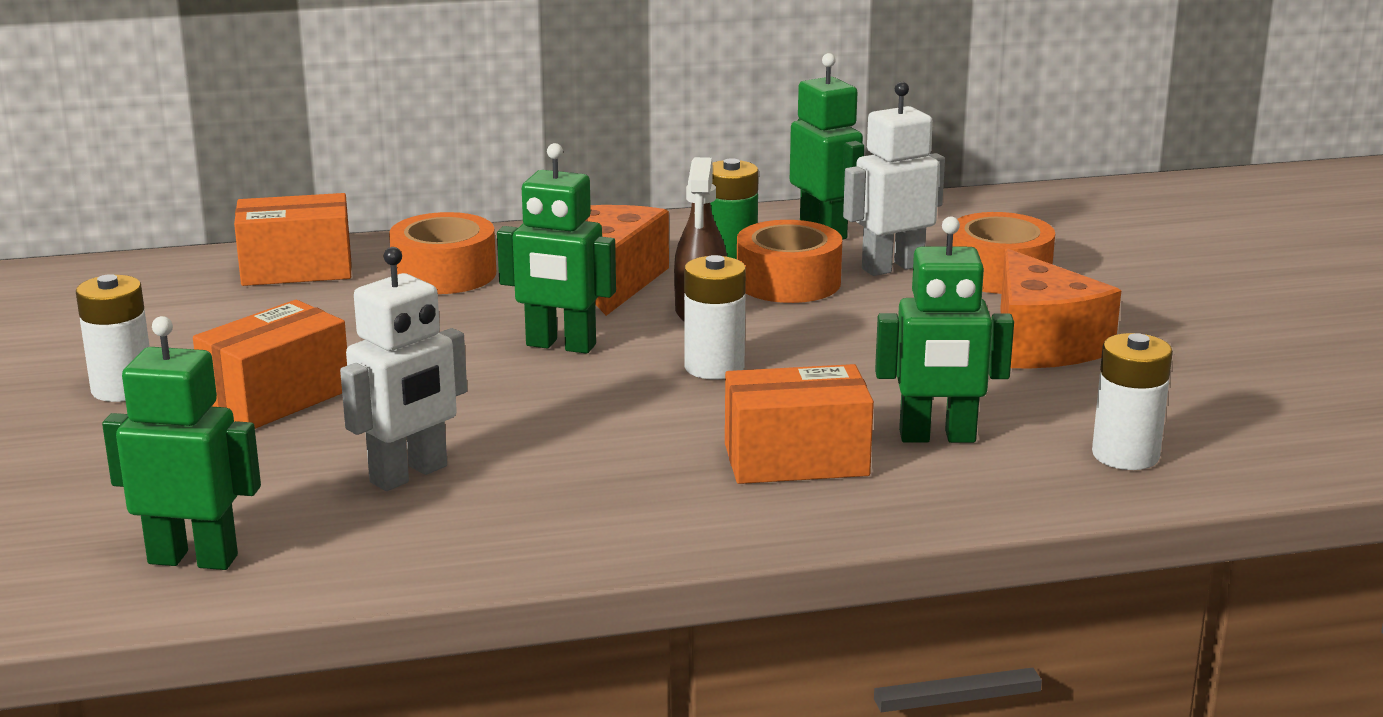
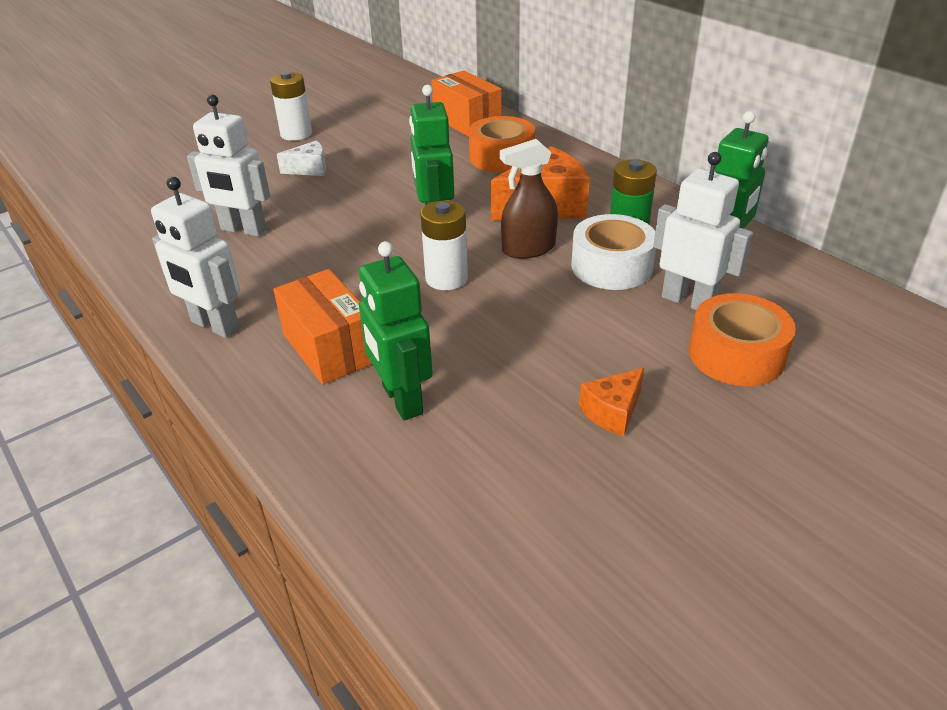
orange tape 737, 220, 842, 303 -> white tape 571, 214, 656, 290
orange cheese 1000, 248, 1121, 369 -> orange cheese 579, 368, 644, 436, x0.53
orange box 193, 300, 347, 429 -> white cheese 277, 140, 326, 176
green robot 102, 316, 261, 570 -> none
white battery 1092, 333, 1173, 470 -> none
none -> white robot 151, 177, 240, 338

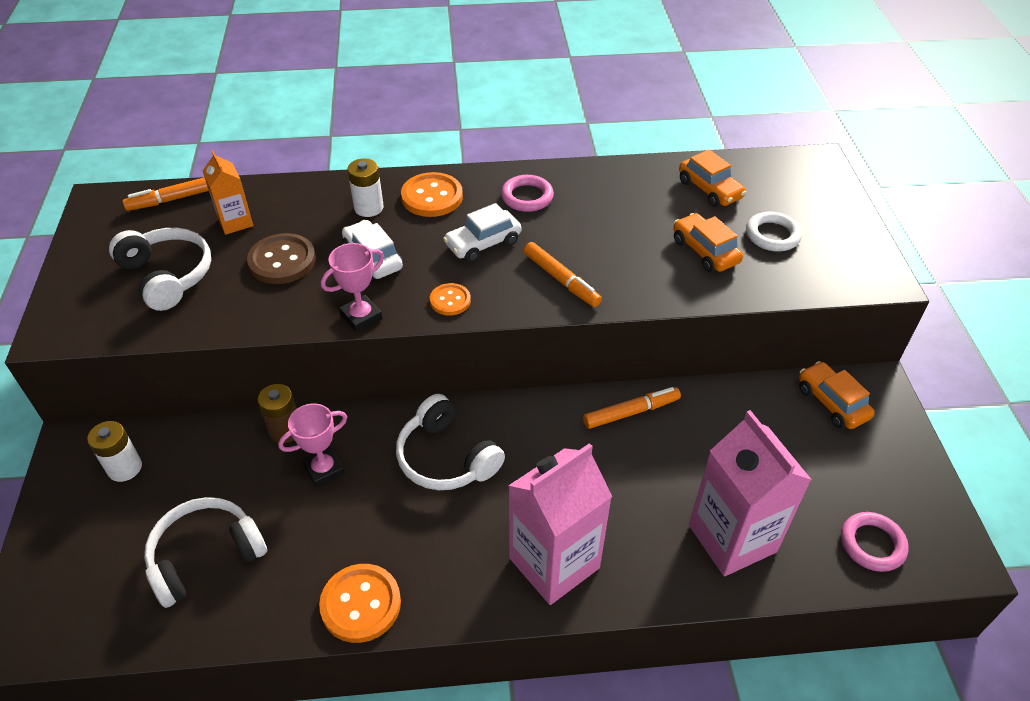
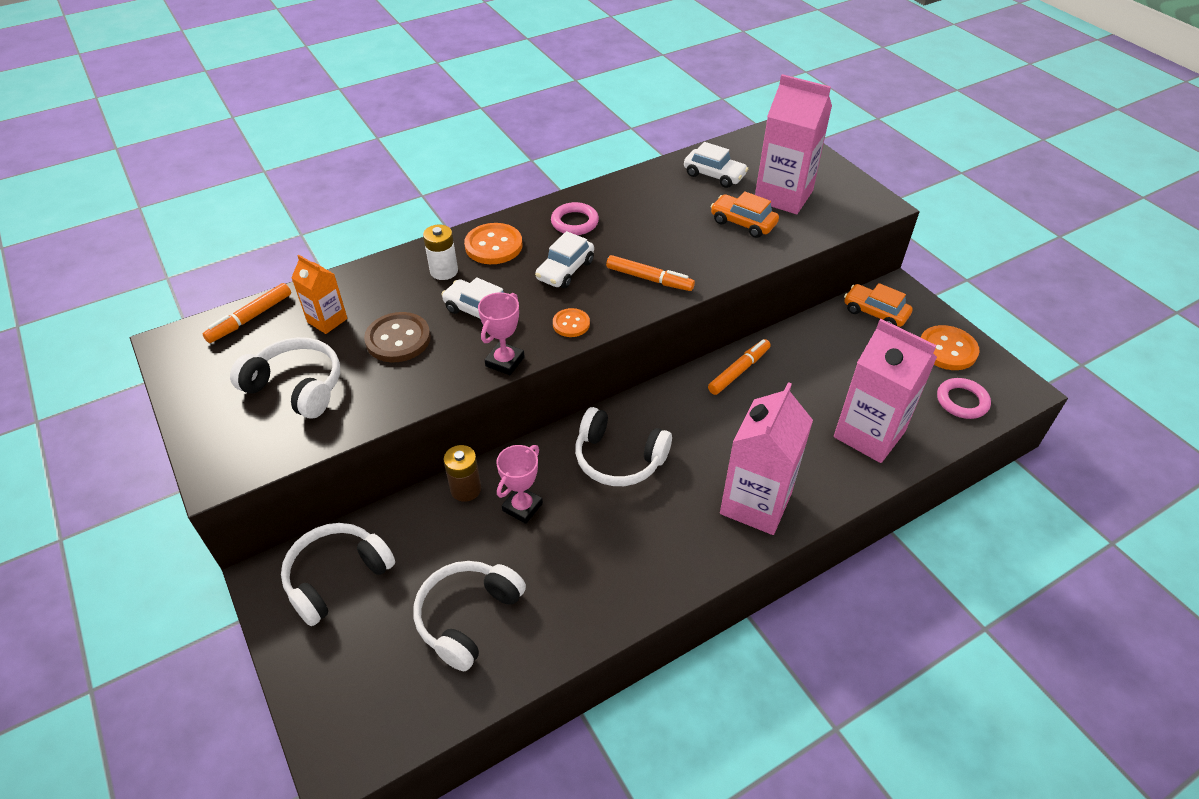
orange car 679, 149, 746, 207 -> white car 684, 142, 748, 188
white ring 746, 212, 802, 252 -> pink carton 755, 74, 832, 214
white battery 87, 421, 142, 482 -> white headphones 281, 523, 395, 626
orange button 319, 564, 401, 643 -> orange button 921, 325, 980, 370, shifted

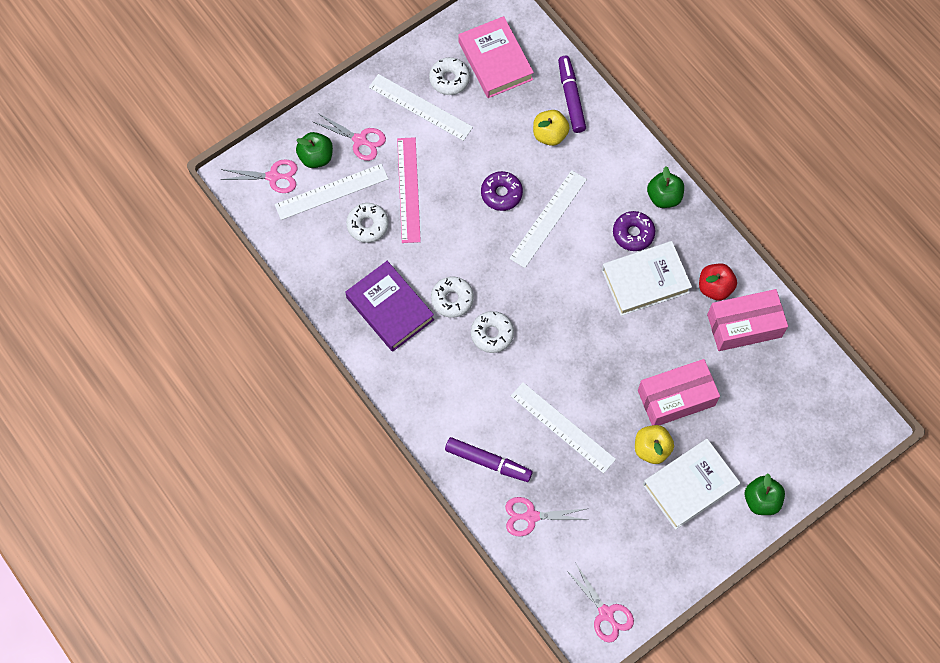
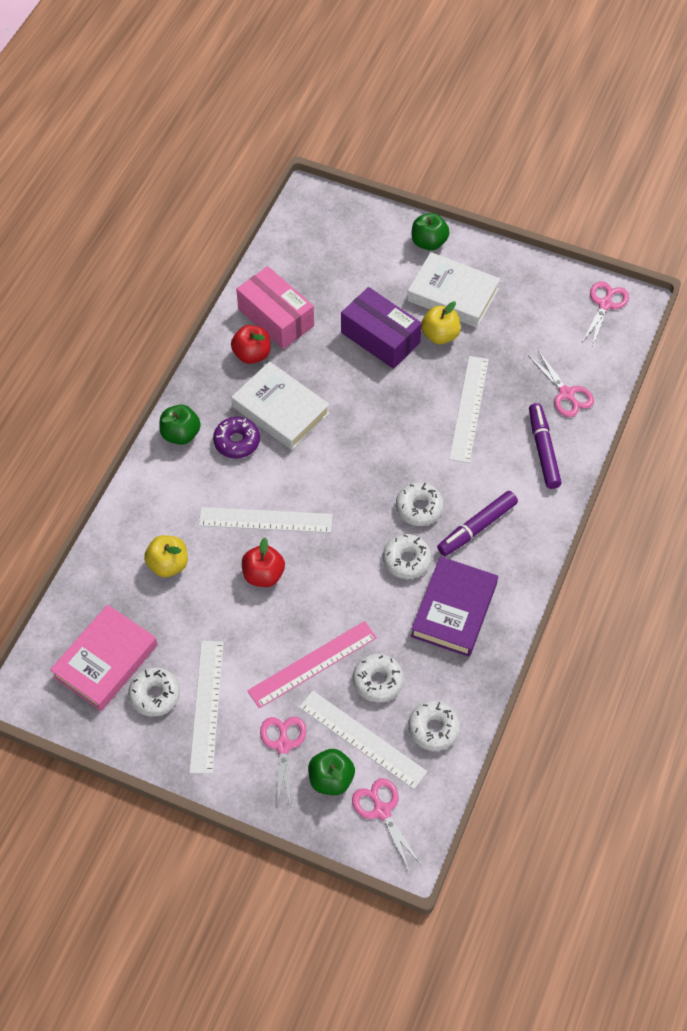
purple marker 558, 56, 586, 133 -> purple marker 437, 491, 518, 556, shifted
purple donut 481, 171, 523, 211 -> red apple 242, 538, 285, 587
pink box 638, 359, 720, 425 -> purple box 341, 287, 422, 369
none -> white donut 408, 701, 460, 751

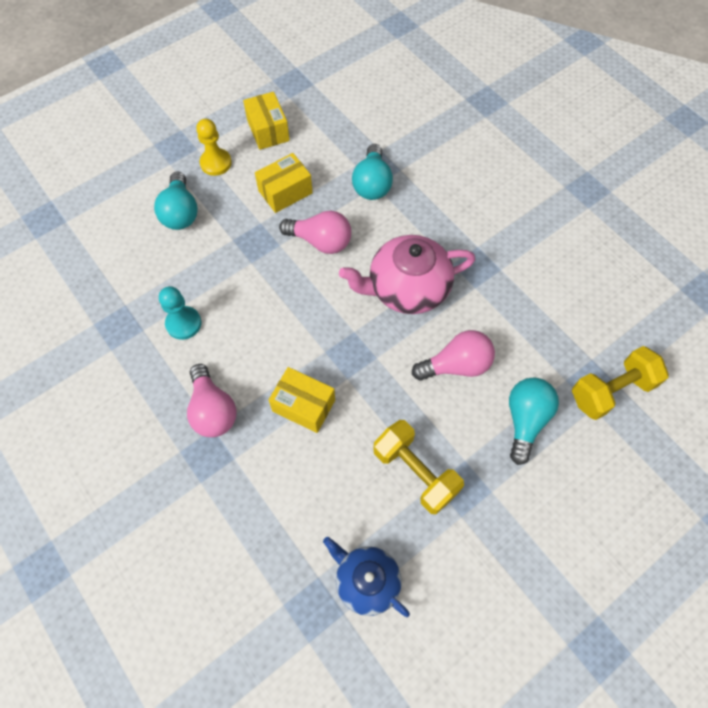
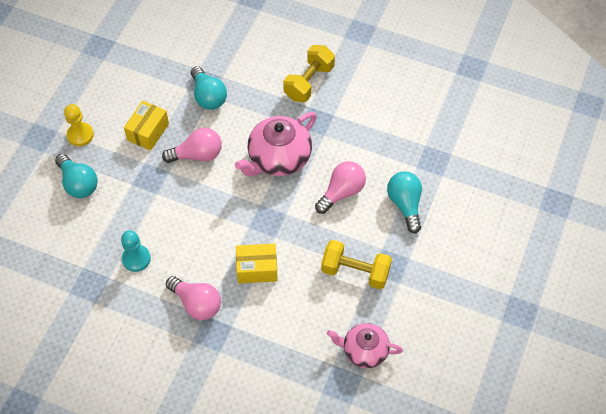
yellow box 243, 92, 290, 150 -> none
yellow dumbbell 572, 346, 669, 420 -> yellow dumbbell 283, 45, 335, 102, shifted
blue teapot 323, 537, 410, 617 -> pink teapot 327, 323, 403, 368

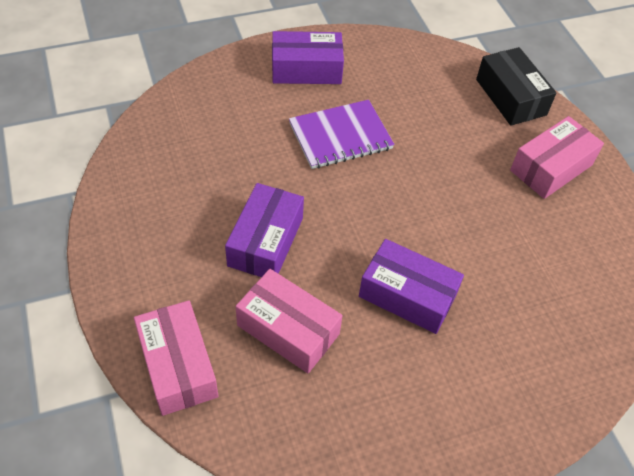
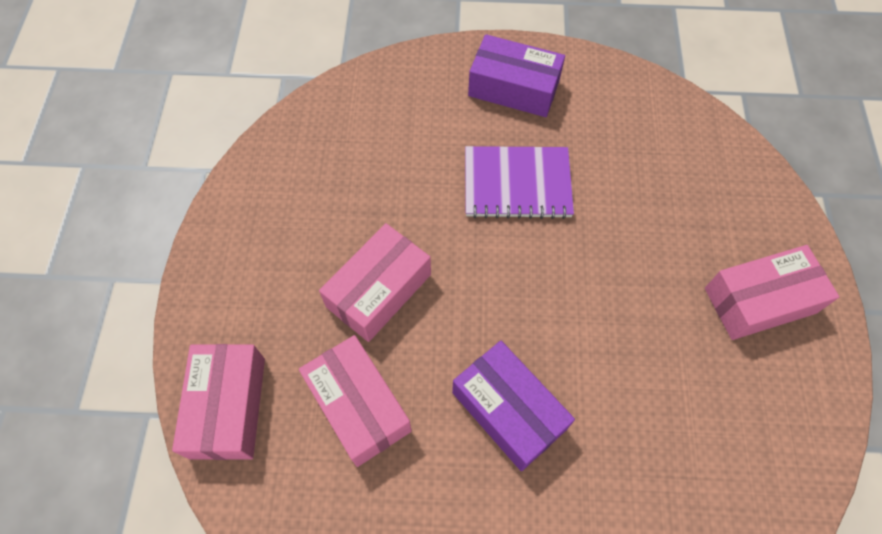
black box 476, 47, 556, 126 -> none
purple box 225, 183, 304, 277 -> pink box 319, 223, 431, 342

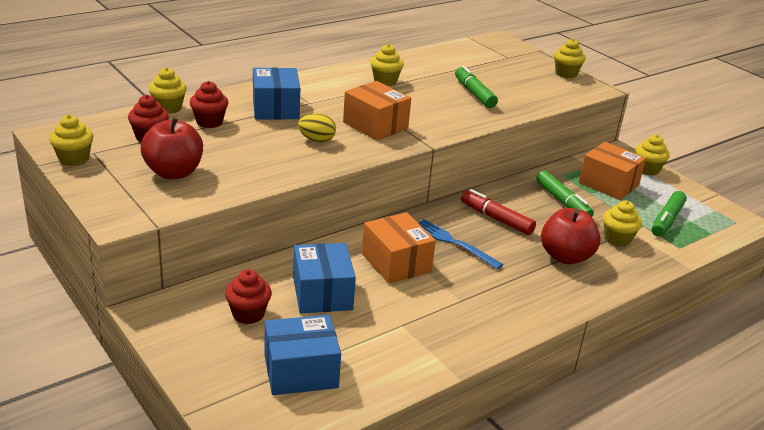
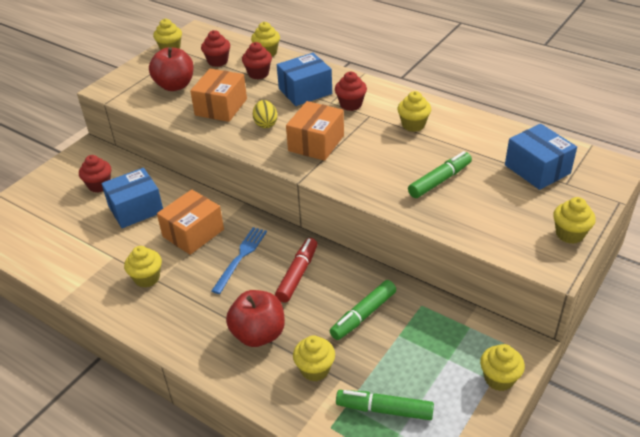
orange box 579, 142, 646, 200 -> orange box 190, 69, 247, 122, shifted
blue box 264, 315, 341, 395 -> blue box 505, 124, 577, 190, shifted
none -> red cupcake 335, 72, 367, 111
none -> yellow cupcake 124, 246, 162, 287

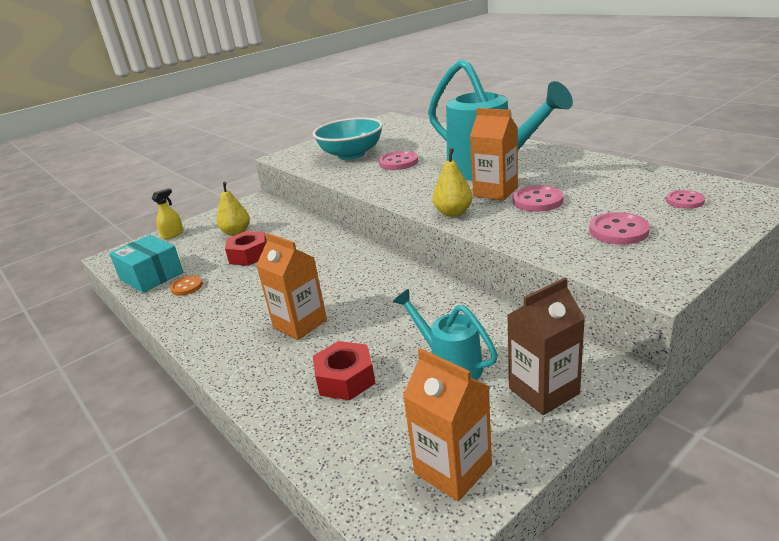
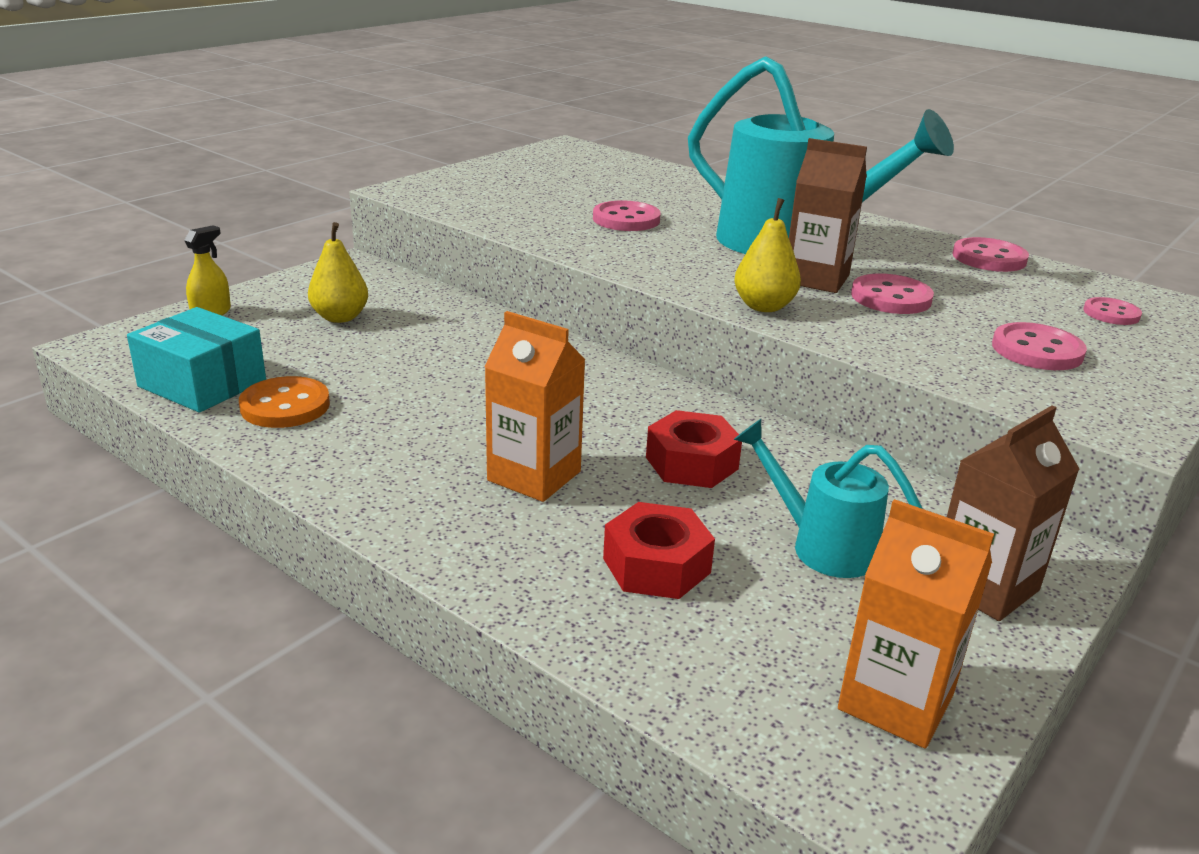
orange carton 470, 108, 518, 201 -> brown carton 789, 138, 867, 293
turquoise bowl 313, 117, 383, 160 -> none
red nut 225, 231, 267, 266 -> red nut 646, 410, 742, 488, shifted
orange button 170, 276, 203, 296 -> orange button 239, 376, 330, 428, x1.52
none -> pink button 952, 237, 1029, 272

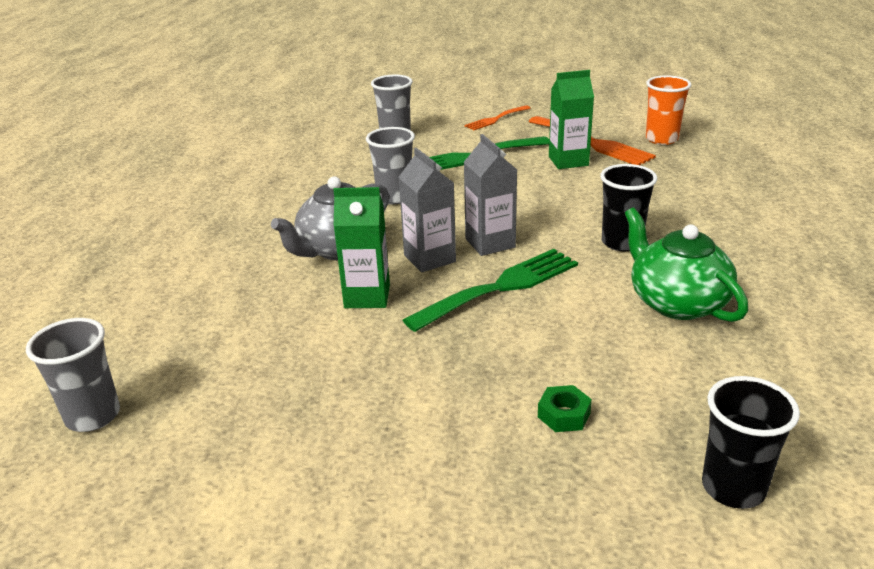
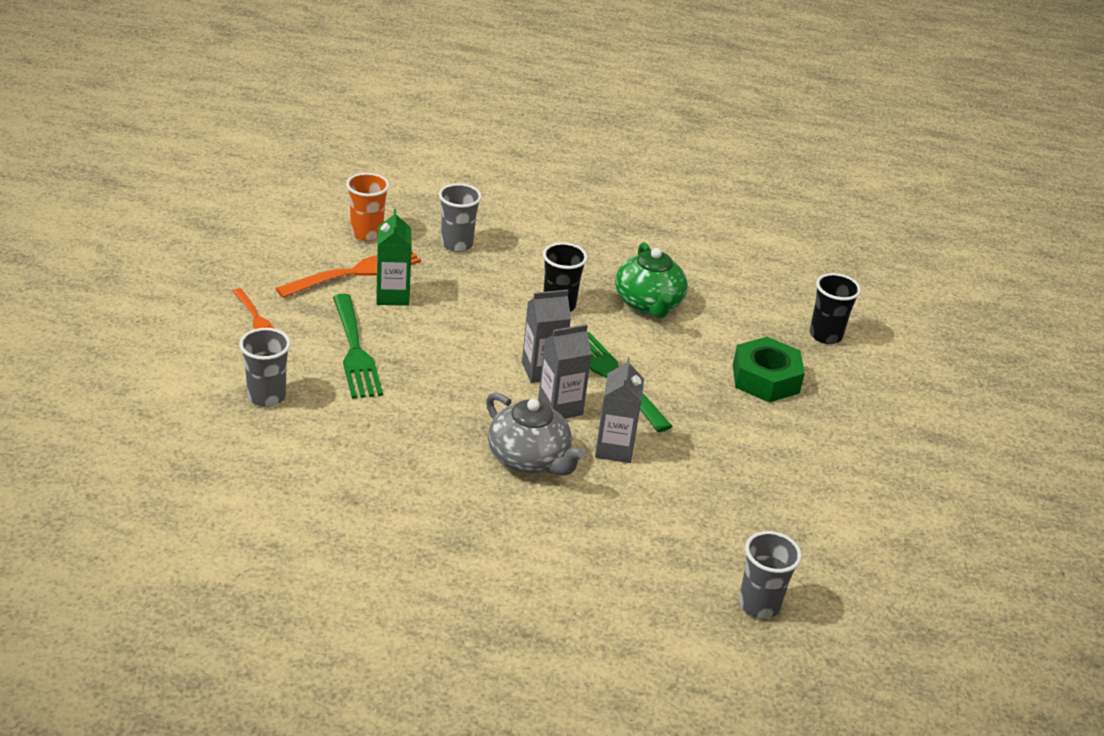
grey cup 366, 127, 415, 205 -> grey cup 439, 183, 482, 252, shifted
green carton 333, 187, 390, 308 -> grey carton 595, 357, 644, 463
green teapot 625, 207, 748, 322 -> green teapot 615, 242, 688, 318, 75 degrees counterclockwise
green nut 538, 385, 592, 432 -> green nut 733, 337, 805, 402, x2.16

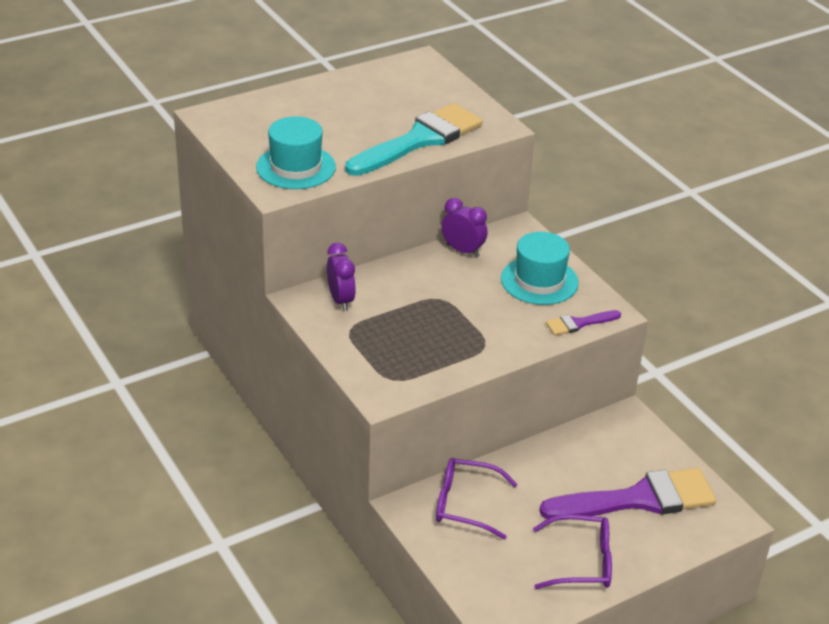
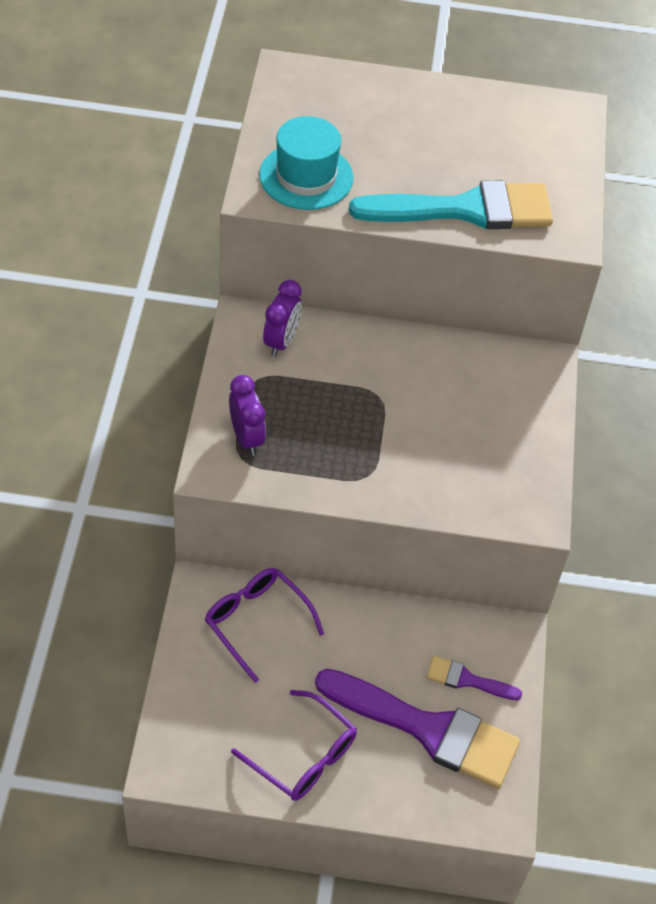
purple clock 441, 198, 488, 257 -> purple clock 229, 375, 266, 456, shifted
turquoise hat 501, 232, 579, 305 -> none
purple brush 546, 310, 621, 336 -> purple brush 426, 656, 522, 700, shifted

